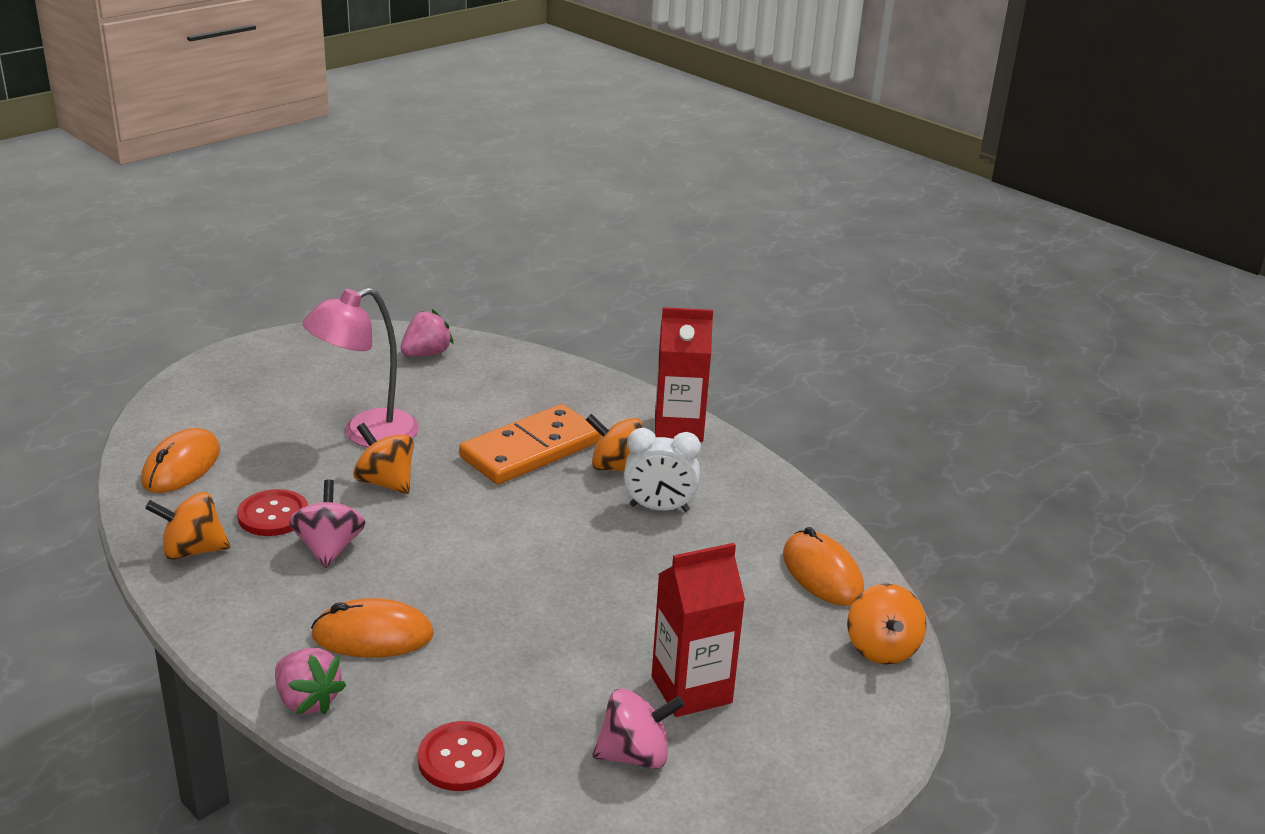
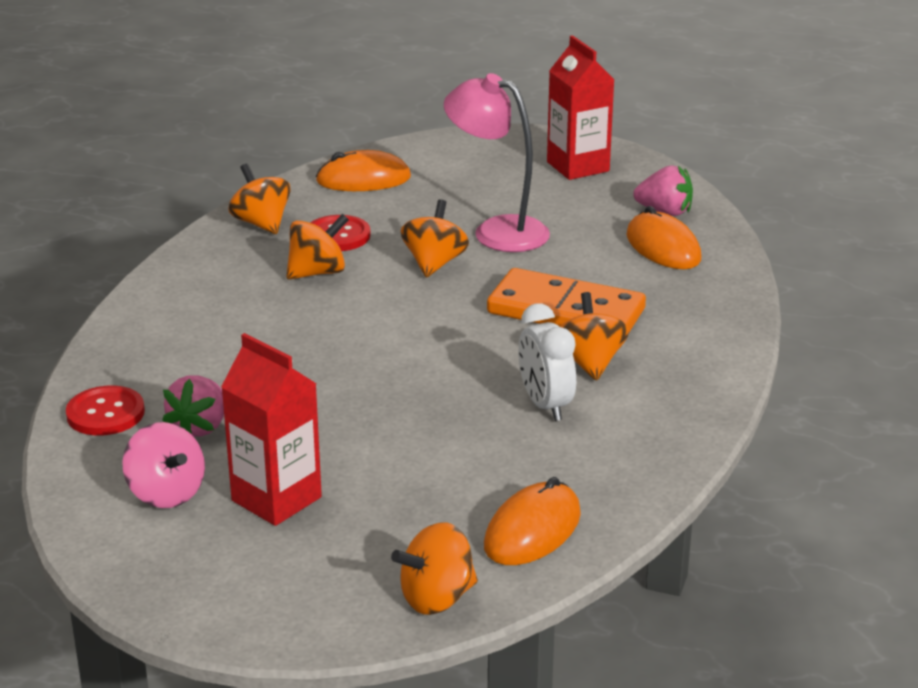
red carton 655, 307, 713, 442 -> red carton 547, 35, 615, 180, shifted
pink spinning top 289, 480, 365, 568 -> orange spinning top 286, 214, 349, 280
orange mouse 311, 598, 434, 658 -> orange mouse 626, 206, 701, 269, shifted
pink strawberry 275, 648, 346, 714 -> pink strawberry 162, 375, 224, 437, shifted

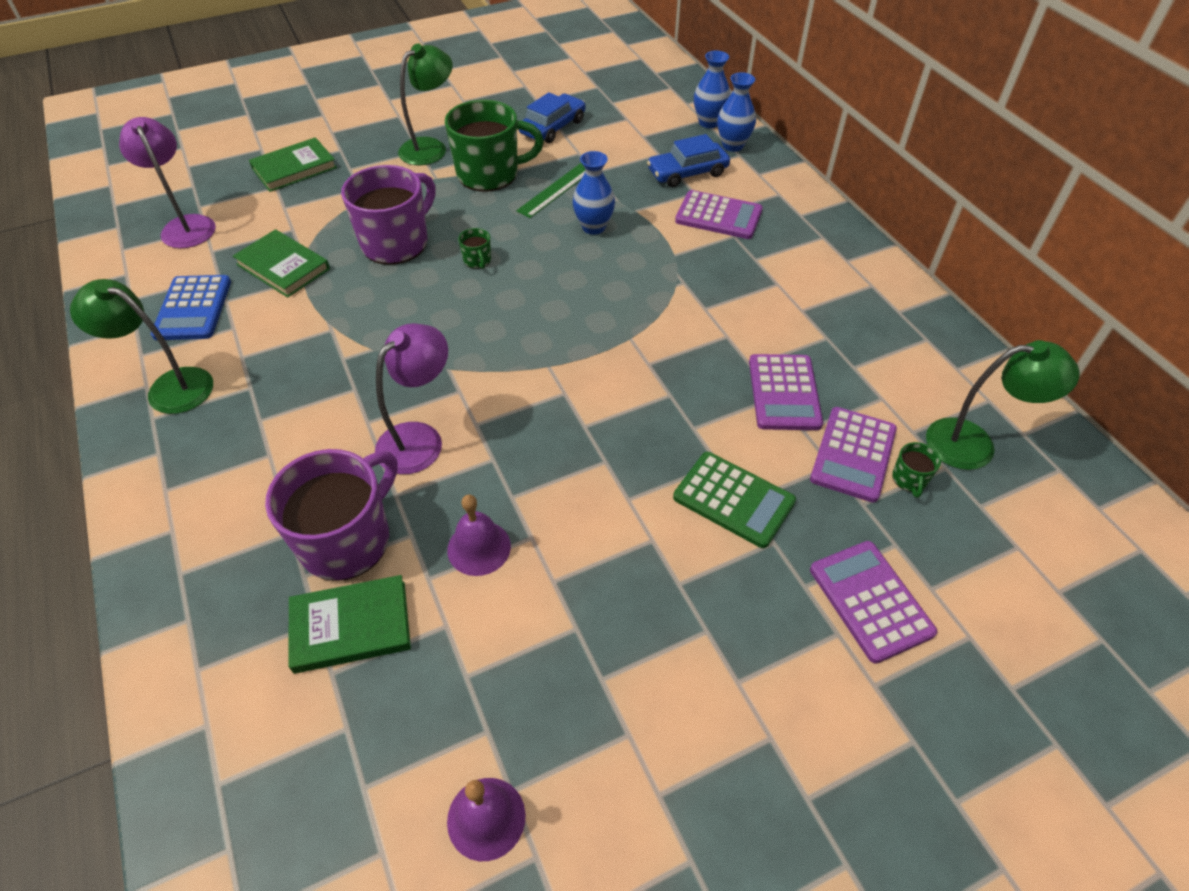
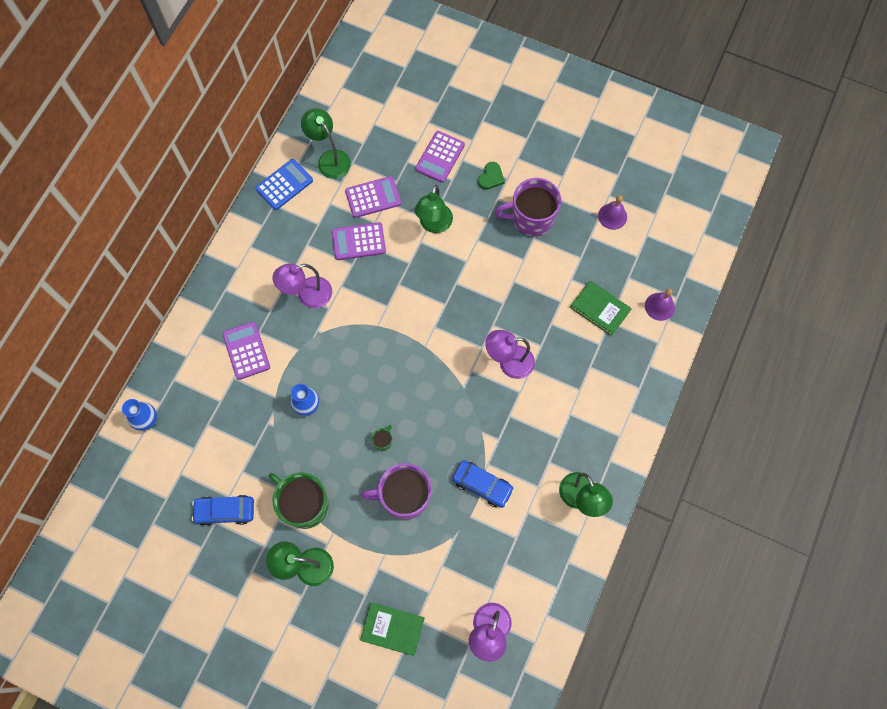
blue vase 717, 72, 756, 152 -> none
blue car 647, 134, 730, 187 -> blue car 452, 460, 514, 508, shifted
green ruler 516, 163, 586, 218 -> none
green book 233, 229, 330, 298 -> none
blue calculator 151, 275, 231, 340 -> blue calculator 255, 159, 313, 210, shifted
purple calculator 749, 354, 823, 430 -> purple calculator 332, 222, 386, 260, 150 degrees counterclockwise
green mug 892, 442, 941, 498 -> none
purple mug 265, 449, 398, 581 -> purple mug 495, 178, 561, 237, shifted
green calculator 673, 452, 796, 548 -> green lamp 414, 185, 453, 233
purple bell 447, 495, 511, 576 -> purple bell 645, 289, 675, 321, shifted
none -> green heart 478, 162, 505, 190
none -> purple lamp 272, 263, 332, 308

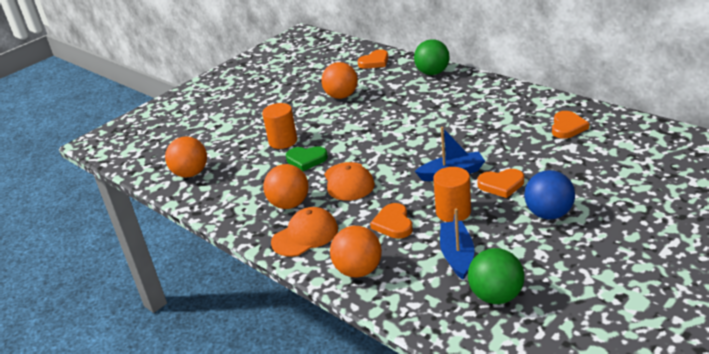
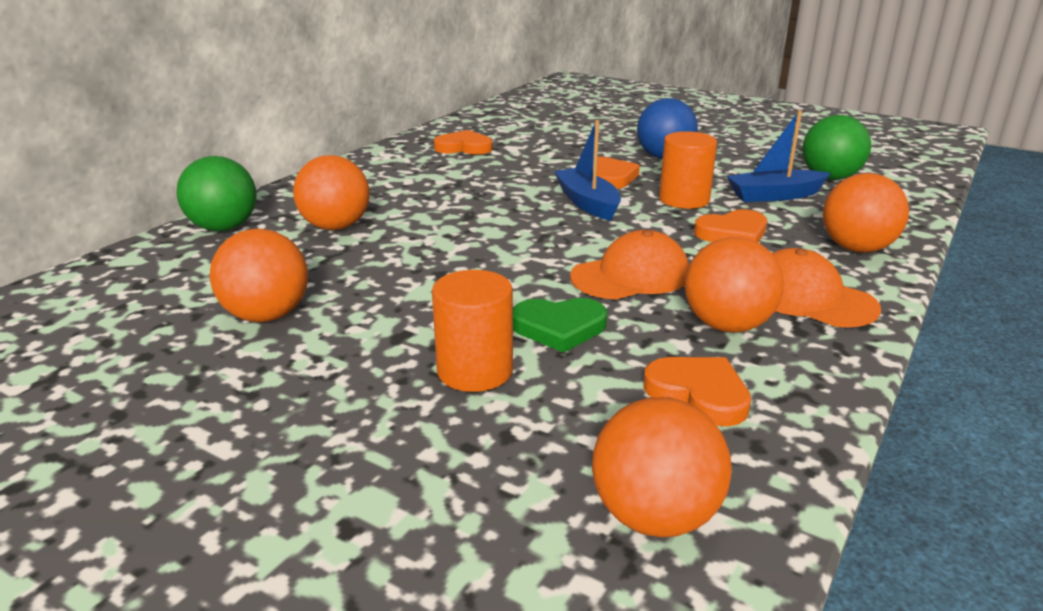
orange heart 357, 49, 388, 69 -> orange heart 643, 357, 751, 427, shifted
green heart 286, 146, 328, 171 -> green heart 513, 298, 607, 353, 90 degrees clockwise
none -> orange ball 293, 155, 370, 230

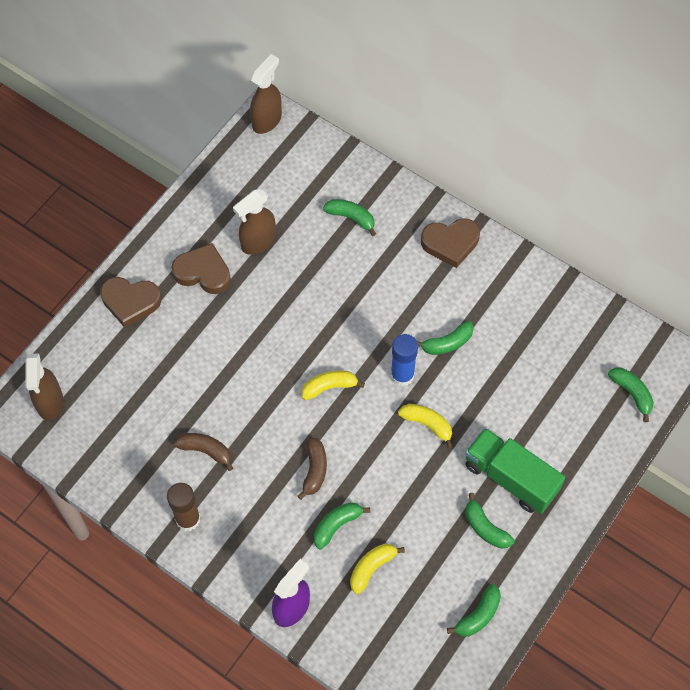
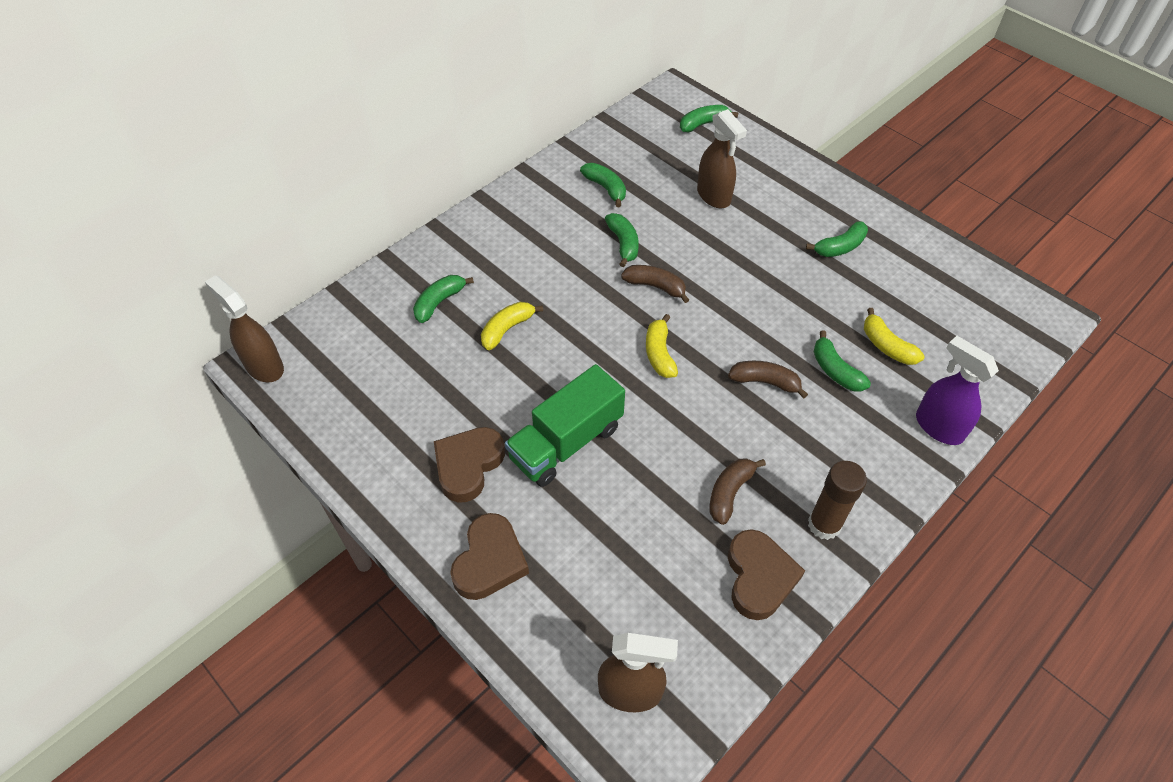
brown spray bottle 233, 189, 276, 255 -> brown spray bottle 697, 109, 747, 208, shifted
brown heart 421, 218, 480, 268 -> brown heart 728, 529, 805, 620, shifted
blue glue stick 391, 334, 418, 386 -> brown banana 621, 265, 689, 303
yellow banana 398, 404, 453, 448 -> yellow banana 481, 302, 543, 350, shifted
green truck 465, 428, 565, 514 -> green truck 505, 364, 625, 487, shifted
green banana 447, 584, 501, 637 -> green banana 580, 163, 626, 207, shifted

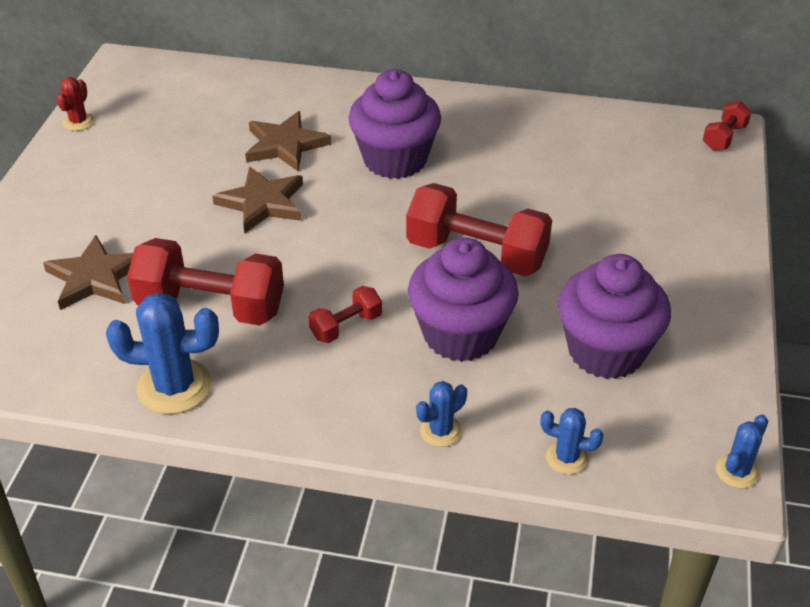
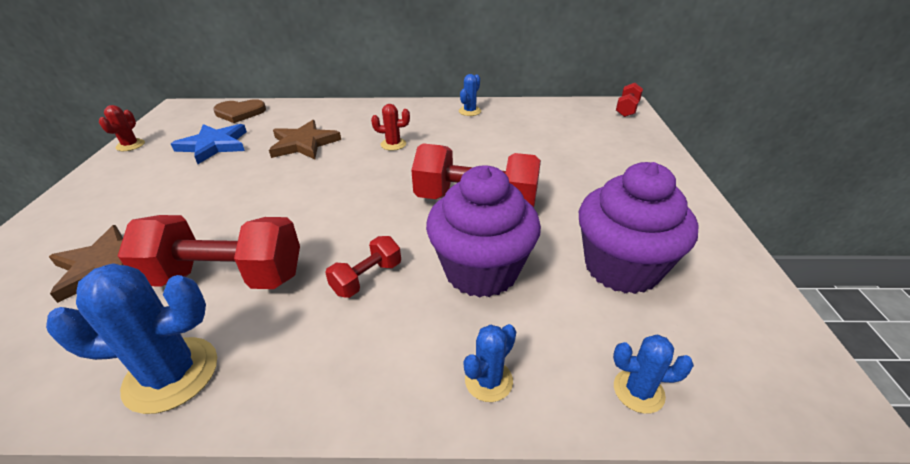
purple cupcake 348, 69, 441, 179 -> red cactus 371, 104, 410, 151
brown star 212, 166, 303, 233 -> none
blue cactus 716, 414, 768, 489 -> blue cactus 459, 74, 481, 116, shifted
none -> brown heart 213, 99, 266, 123
none -> blue star 171, 124, 247, 164

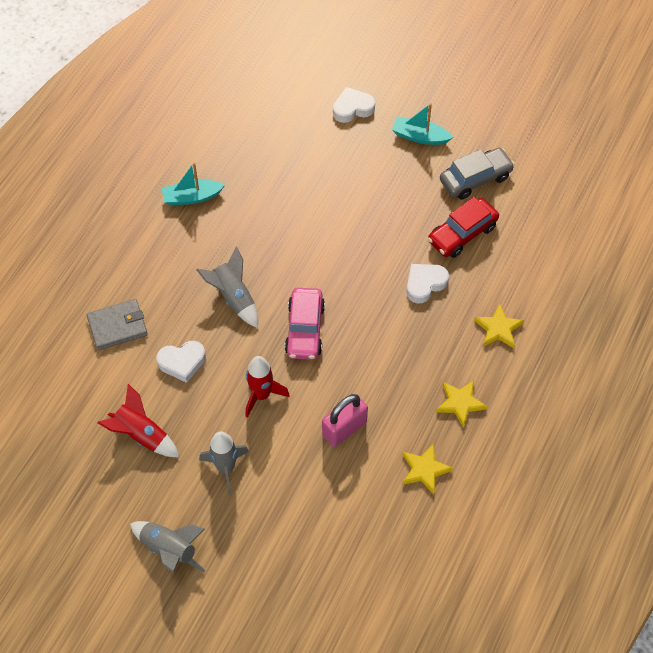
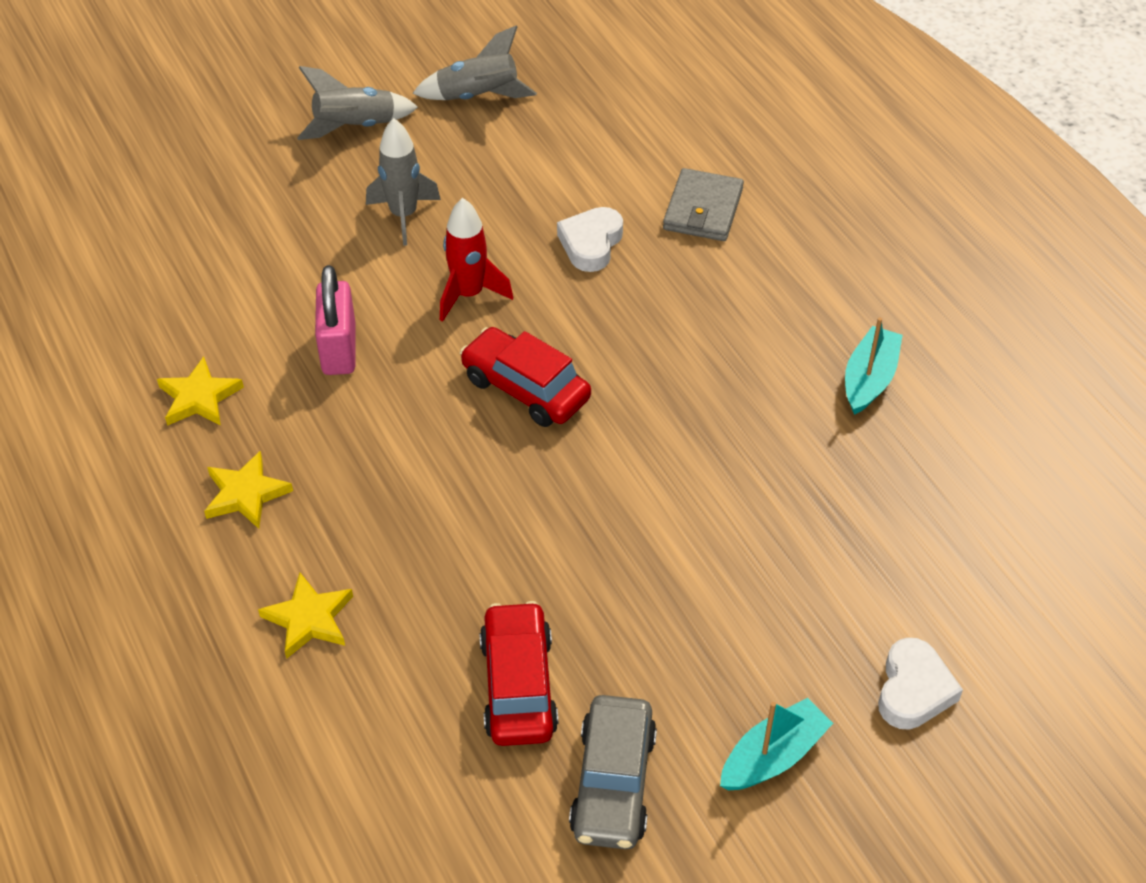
grey rocket 196, 246, 258, 328 -> grey rocket 412, 25, 537, 100, shifted
white heart 406, 264, 449, 303 -> none
pink car 285, 288, 325, 360 -> red car 460, 327, 591, 427
red rocket 97, 384, 179, 457 -> none

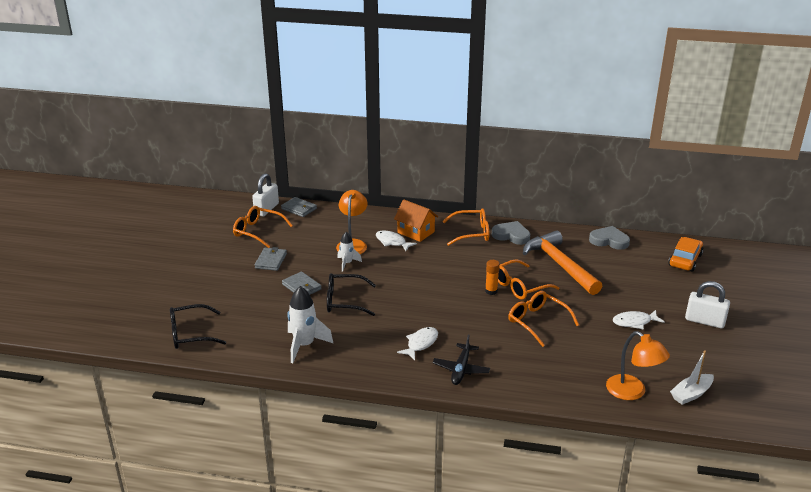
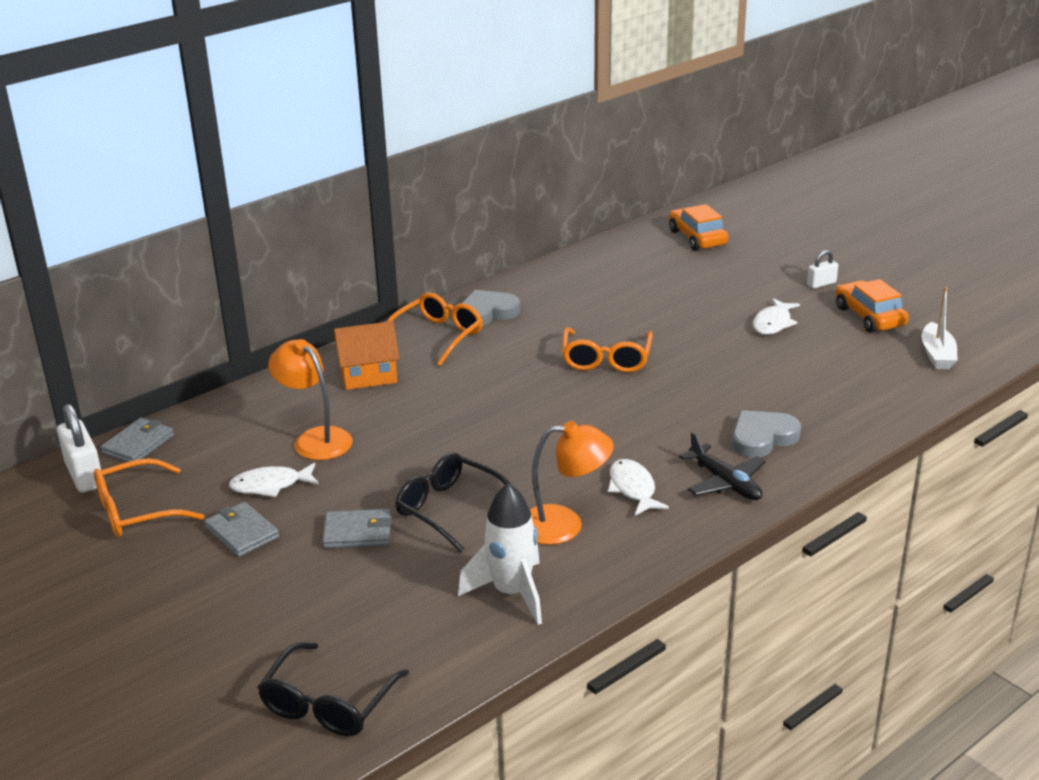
grey wallet 281, 197, 317, 217 -> grey wallet 100, 418, 174, 462, 45 degrees counterclockwise
grey heart 589, 226, 630, 250 -> grey heart 732, 410, 801, 458, shifted
white fish 376, 230, 417, 251 -> white fish 229, 463, 319, 497, shifted
orange hammer 523, 230, 602, 295 -> none
white rocket 337, 232, 362, 272 -> none
orange glue stick 485, 260, 500, 295 -> none
black glasses 327, 273, 376, 316 -> black glasses 395, 452, 511, 552, 90 degrees clockwise
white padlock 685, 281, 730, 328 -> white padlock 807, 250, 838, 289, x0.56
orange glasses 508, 291, 579, 347 -> none
orange lamp 606, 331, 670, 400 -> orange lamp 530, 421, 614, 545, shifted
none -> orange car 836, 279, 909, 333

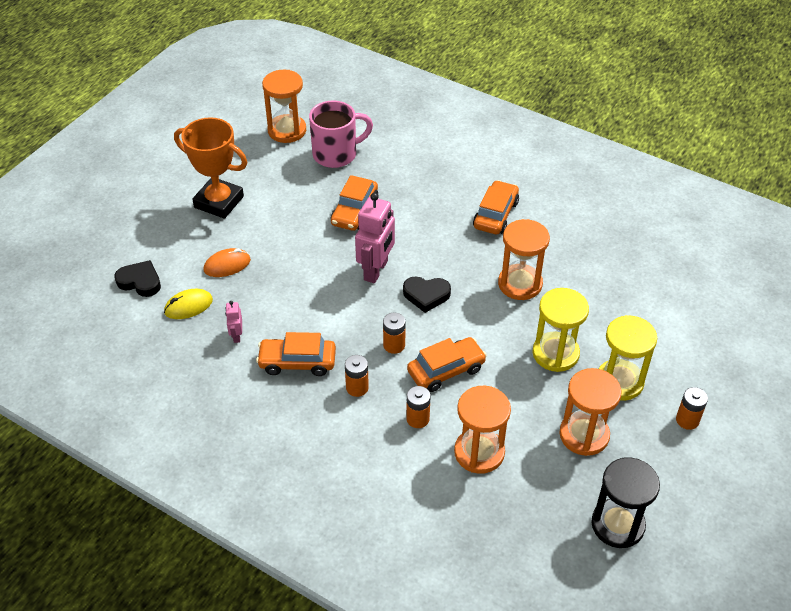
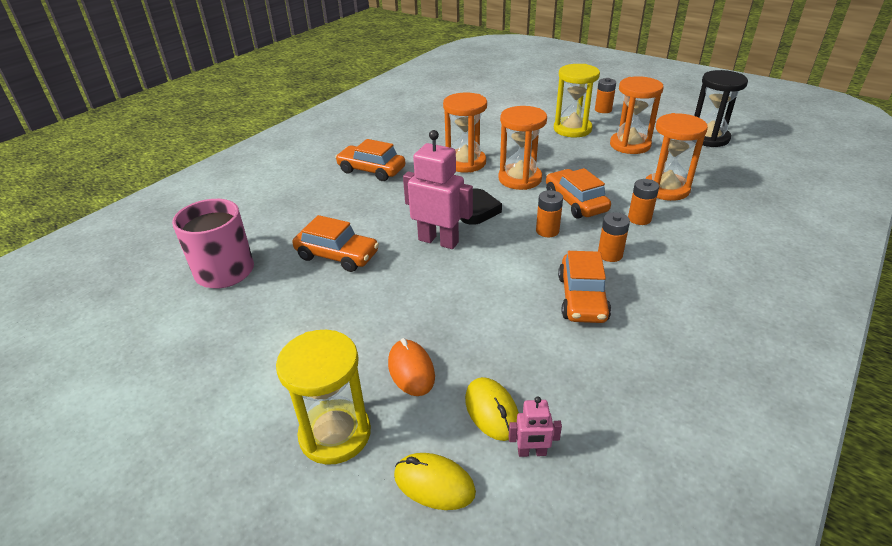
orange hourglass 262, 70, 306, 143 -> orange hourglass 498, 106, 547, 190, shifted
orange trophy 174, 117, 247, 219 -> none
black heart 115, 260, 161, 297 -> yellow mouse 394, 453, 476, 510
yellow hourglass 532, 288, 589, 372 -> yellow hourglass 276, 330, 371, 465, shifted
pink robot 225, 301, 242, 343 -> pink robot 509, 396, 562, 457, shifted

